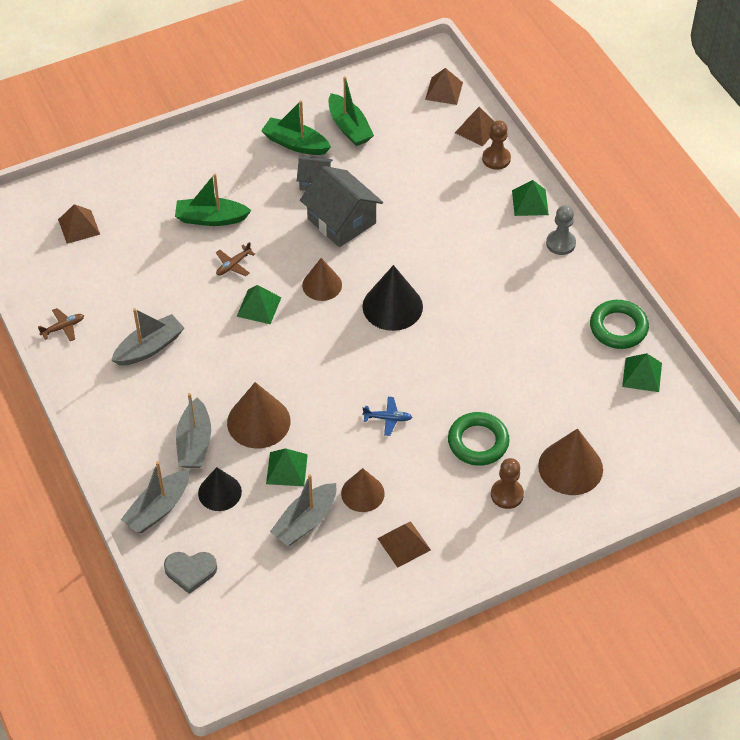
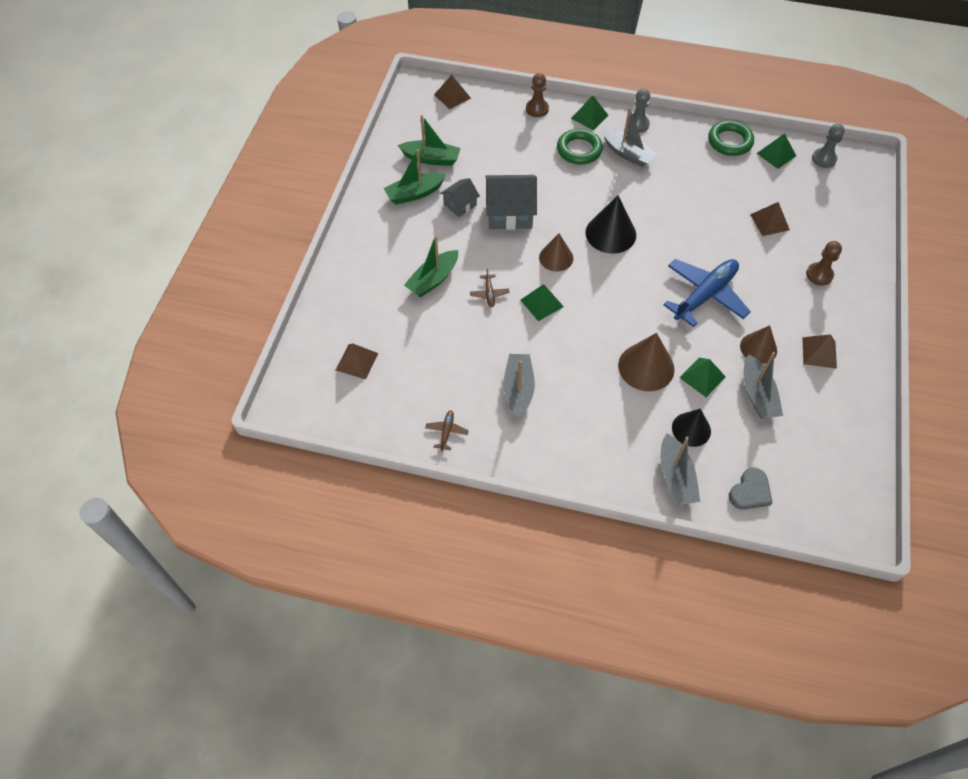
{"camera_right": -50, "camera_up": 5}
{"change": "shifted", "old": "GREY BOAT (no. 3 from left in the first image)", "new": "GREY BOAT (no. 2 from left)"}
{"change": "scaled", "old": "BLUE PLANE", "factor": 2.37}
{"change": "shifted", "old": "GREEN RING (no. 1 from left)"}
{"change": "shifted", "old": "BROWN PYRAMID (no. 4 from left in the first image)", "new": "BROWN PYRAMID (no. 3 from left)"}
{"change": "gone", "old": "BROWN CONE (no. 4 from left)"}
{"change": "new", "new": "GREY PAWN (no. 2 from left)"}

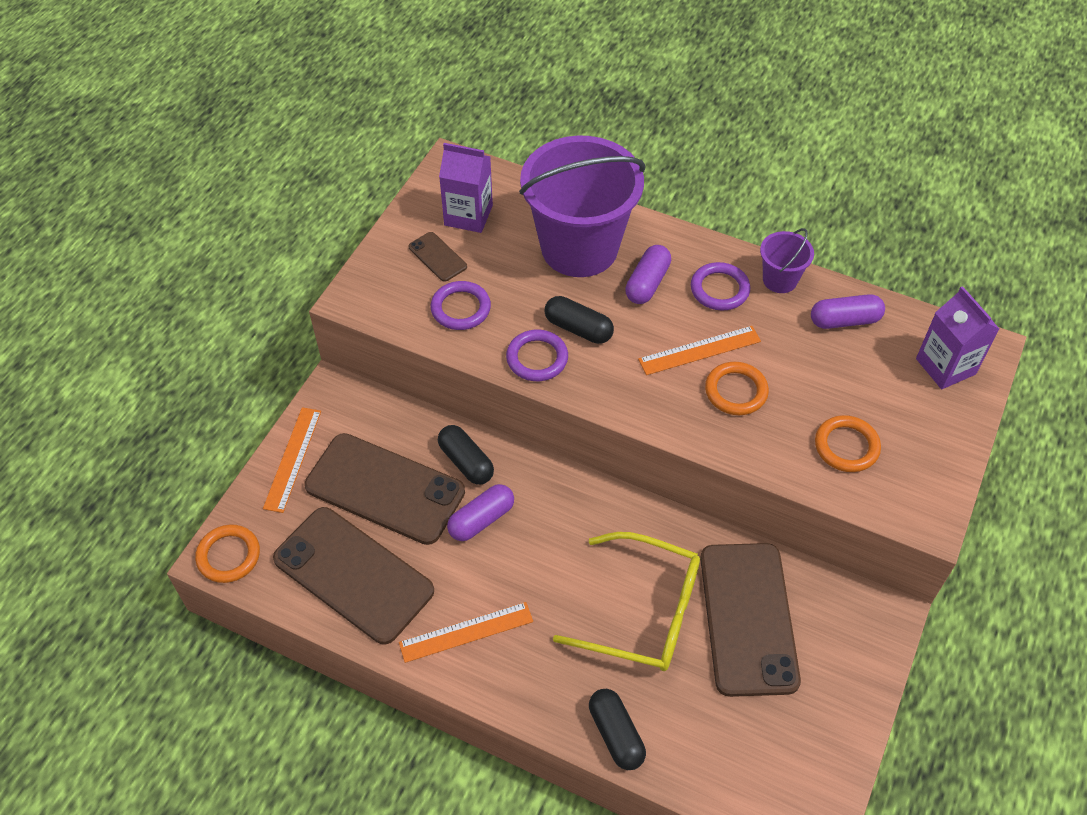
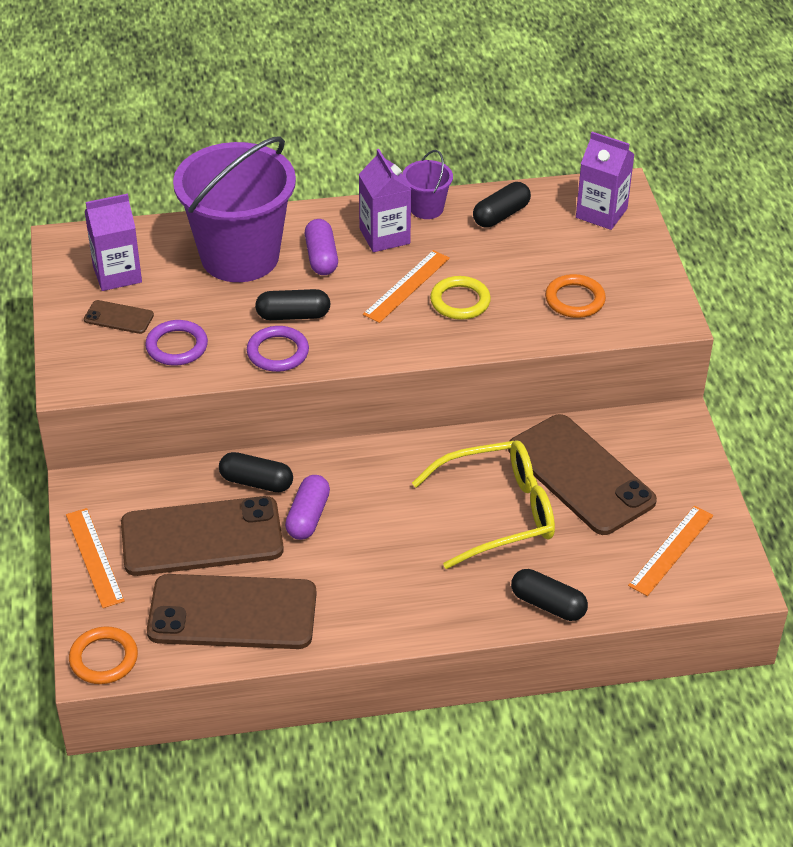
{"camera_right": -35, "camera_up": -10}
{"change": "shifted", "old": "ORANGE RULER (no. 2 from left in the first image)", "new": "ORANGE RULER (no. 3 from left)"}
{"change": "swapped", "old": "PURPLE RING (no. 3 from left)", "new": "PURPLE CARTON (no. 2 from left)"}
{"change": "repainted", "old": "ORANGE RING (no. 2 from left)", "new": "YELLOW RING"}
{"change": "repainted", "old": "PURPLE CAPSULE (no. 3 from left)", "new": "BLACK CAPSULE (no. 3 from left)"}

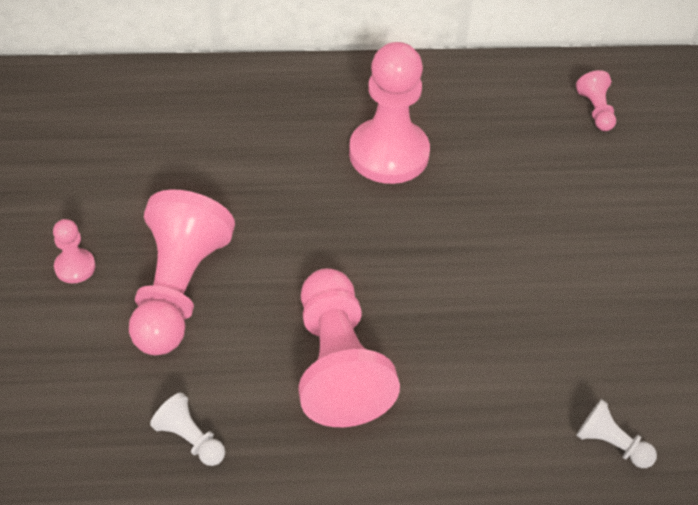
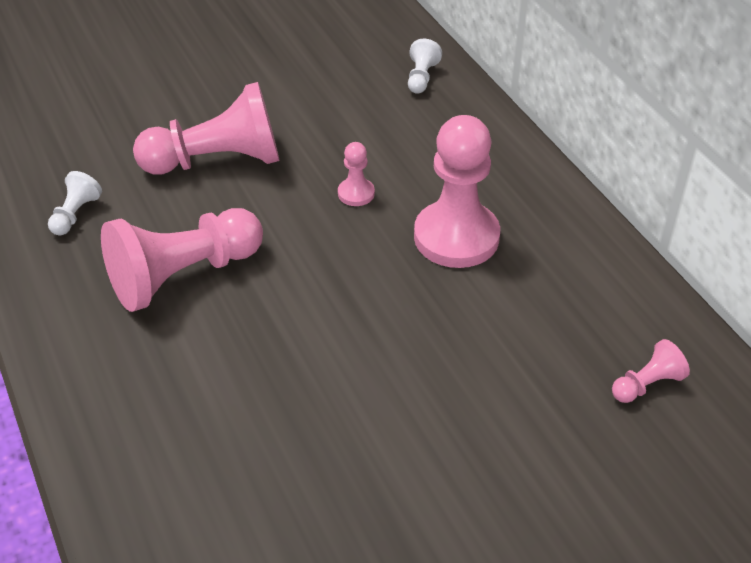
{"camera_right": 70, "camera_up": -5}
{"change": "shifted", "old": "PINK PAWN (no. 1 from left in the first image)", "new": "PINK PAWN (no. 3 from left)"}
{"change": "shifted", "old": "WHITE PAWN (no. 2 from left)"}

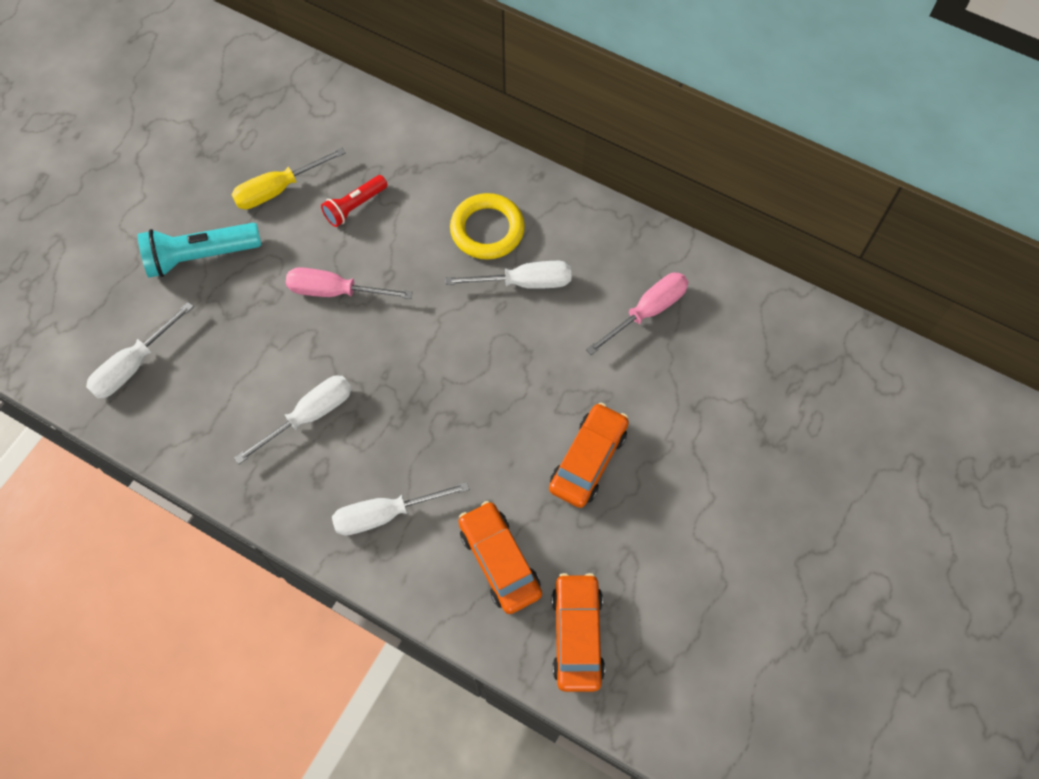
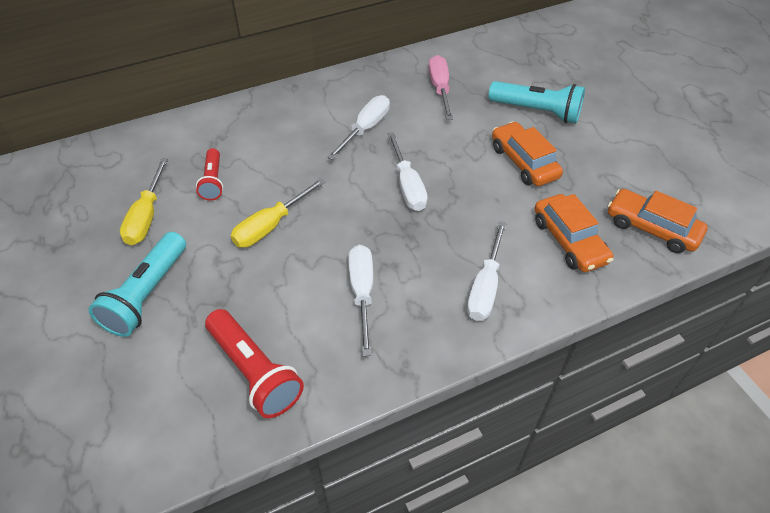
{"camera_right": -55, "camera_up": -15}
{"change": "shifted", "old": "WHITE SCREWDRIVER (no. 1 from left in the first image)", "new": "WHITE SCREWDRIVER (no. 3 from left)"}
{"change": "repainted", "old": "PINK SCREWDRIVER (no. 1 from left)", "new": "YELLOW SCREWDRIVER (no. 2 from left)"}
{"change": "gone", "old": "YELLOW RING"}
{"change": "rotated", "old": "ORANGE CAR (no. 1 from left in the first image)", "degrees": -120}
{"change": "new", "new": "RED FLASHLIGHT (no. 2 from left)"}
{"change": "new", "new": "TURQUOISE FLASHLIGHT (no. 2 from left)"}

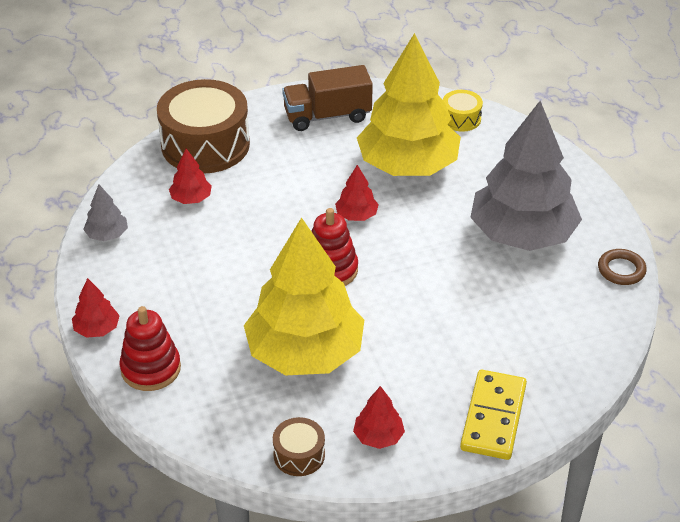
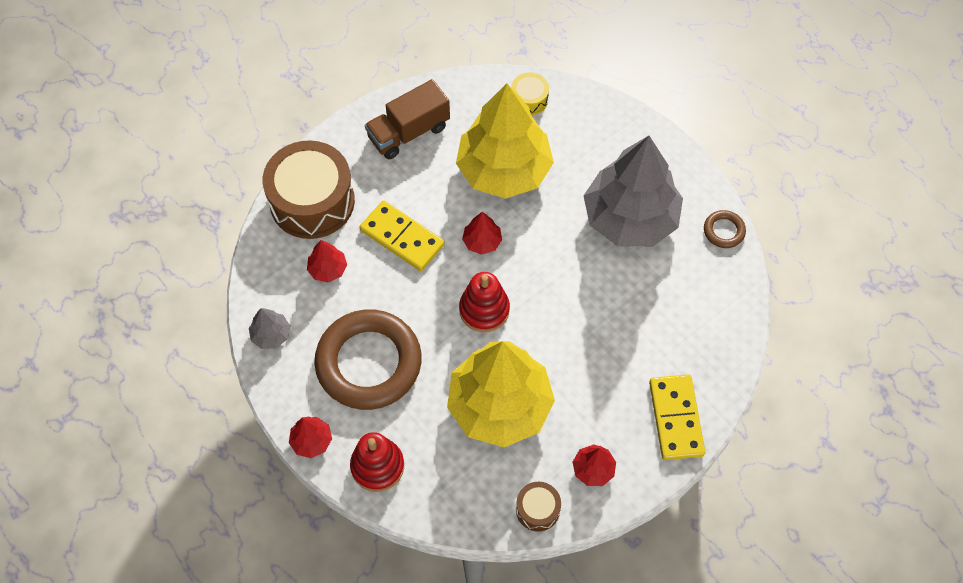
{"camera_right": -20, "camera_up": 20}
{"change": "new", "new": "BROWN RING (no. 1 from left)"}
{"change": "new", "new": "YELLOW DOMINO (no. 1 from left)"}

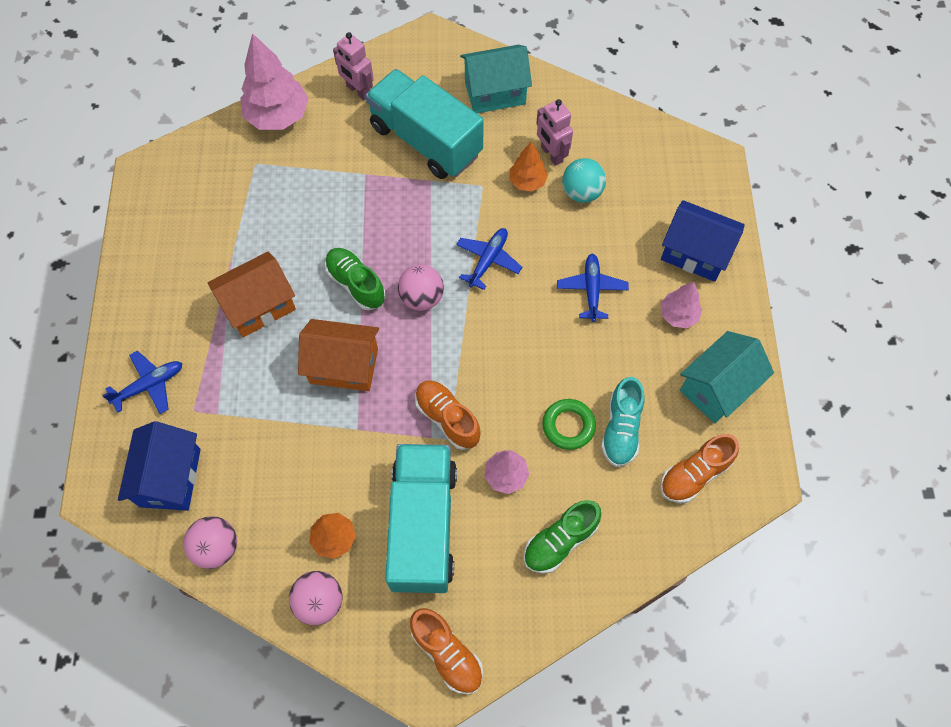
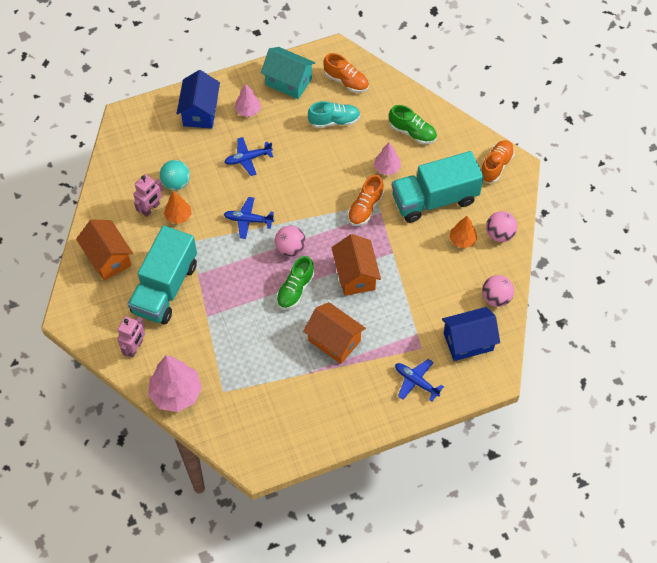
{"camera_right": -110, "camera_up": -5}
{"change": "repainted", "old": "TURQUOISE HOUSE (no. 1 from left)", "new": "ORANGE HOUSE (no. 1 from left)"}
{"change": "gone", "old": "GREEN RING"}

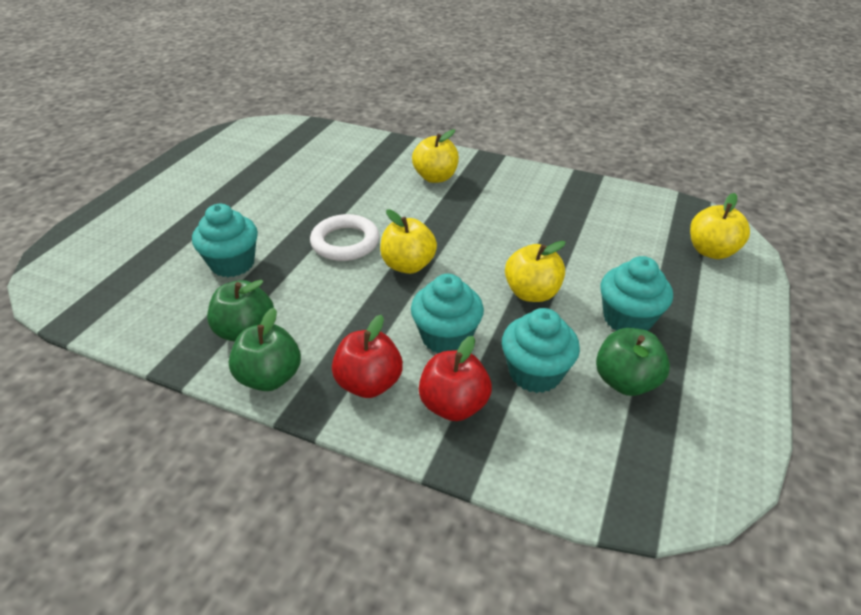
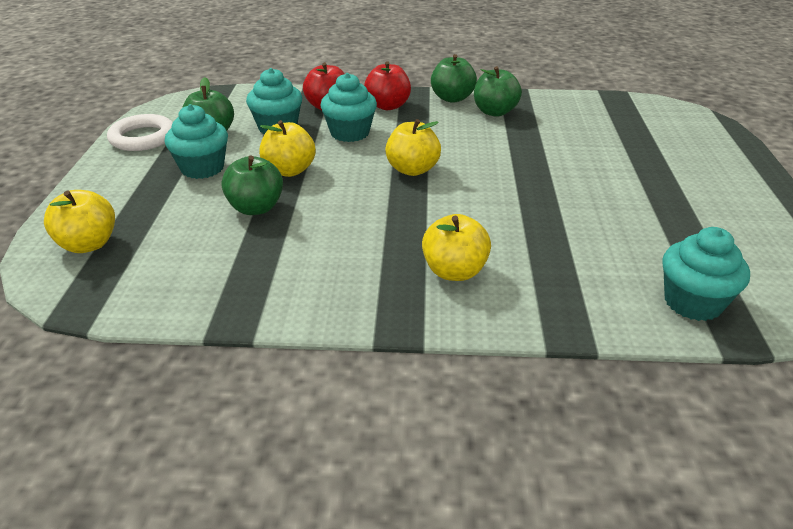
{"camera_right": 160, "camera_up": -5}
{"change": "shifted", "old": "TURQUOISE CUPCAKE (no. 1 from left in the first image)", "new": "TURQUOISE CUPCAKE (no. 4 from left)"}
{"change": "shifted", "old": "WHITE RING"}
{"change": "new", "new": "GREEN APPLE (no. 2 from left)"}

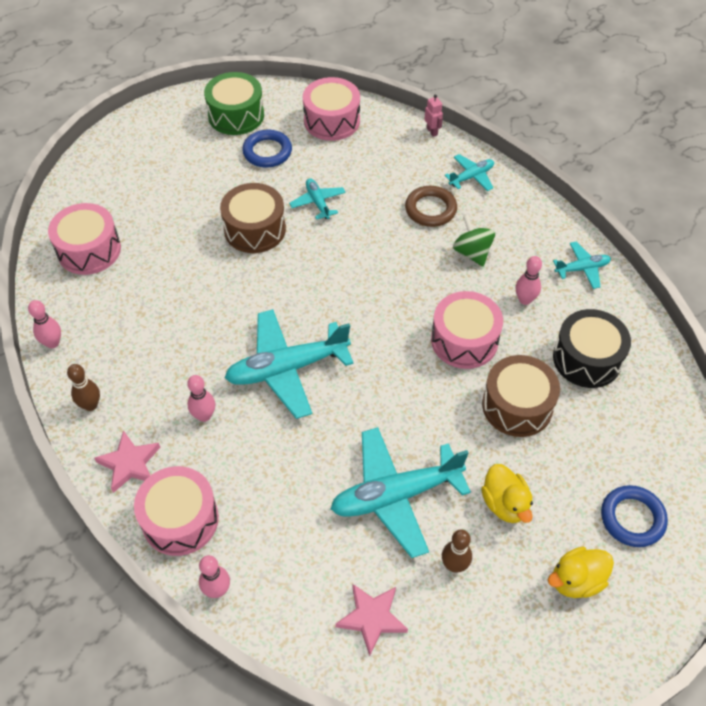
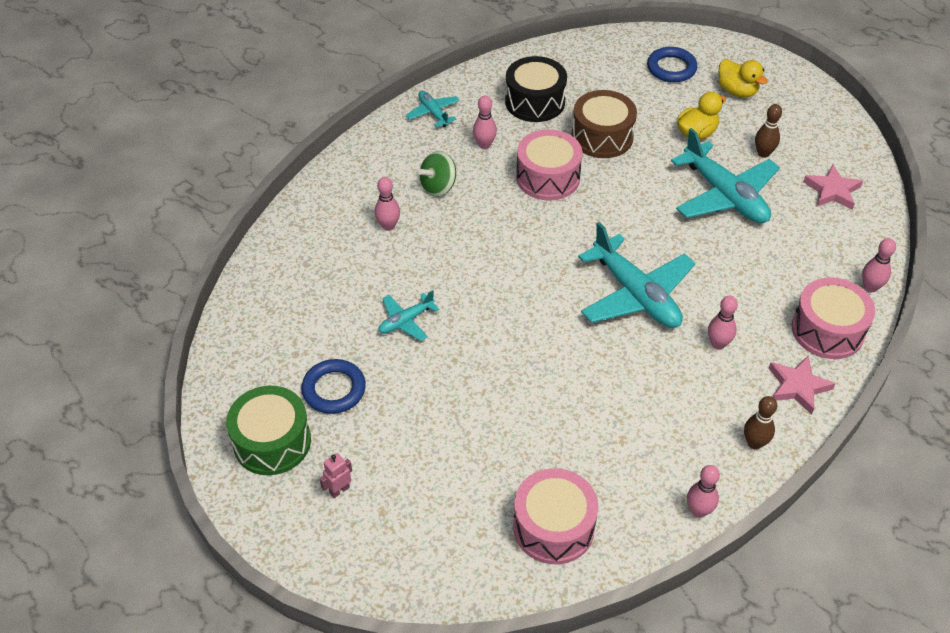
{"camera_right": -105, "camera_up": -5}
{"change": "gone", "old": "BROWN DRUM (no. 1 from left)"}
{"change": "gone", "old": "PINK DRUM (no. 3 from left)"}
{"change": "swapped", "old": "BROWN RING", "new": "PINK BOWLING PIN (no. 1 from left)"}
{"change": "shifted", "old": "PINK ROBOT"}
{"change": "gone", "old": "TURQUOISE PLANE (no. 4 from left)"}

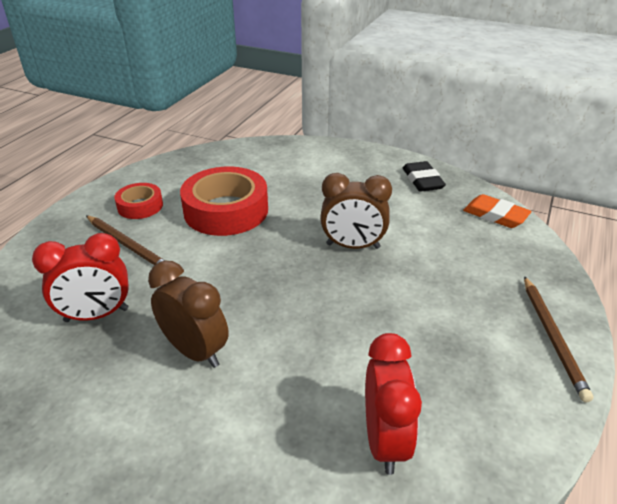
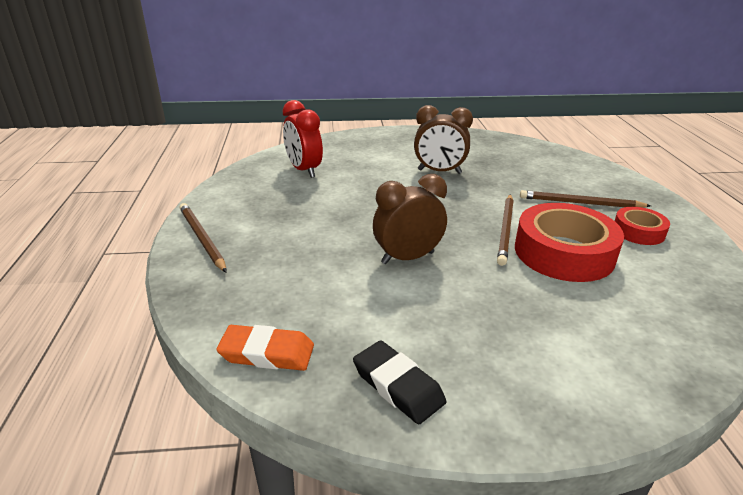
{"camera_right": 150, "camera_up": -5}
{"change": "gone", "old": "RED CLOCK (no. 1 from left)"}
{"change": "new", "new": "BROWN PENCIL (no. 2 from left)"}

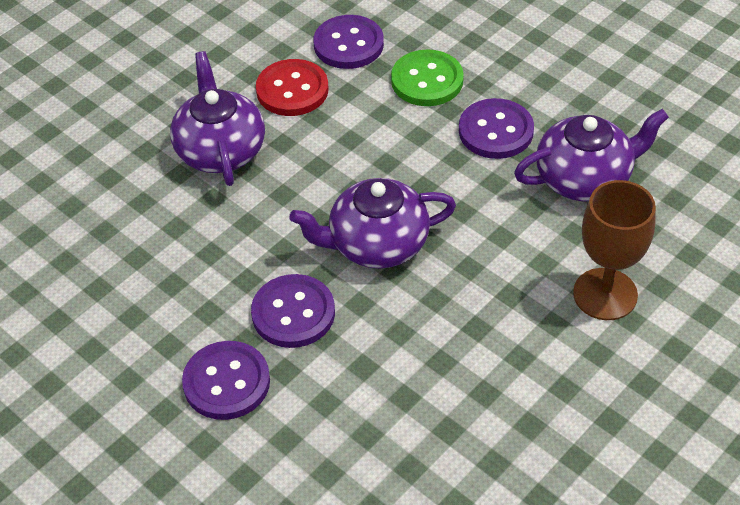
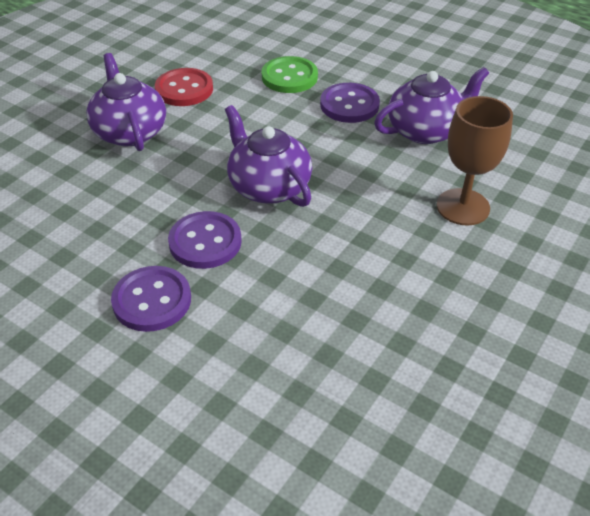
{"camera_right": -10, "camera_up": -5}
{"change": "rotated", "old": "PURPLE TEAPOT (no. 2 from left)", "degrees": 75}
{"change": "gone", "old": "PURPLE BUTTON (no. 3 from left)"}

